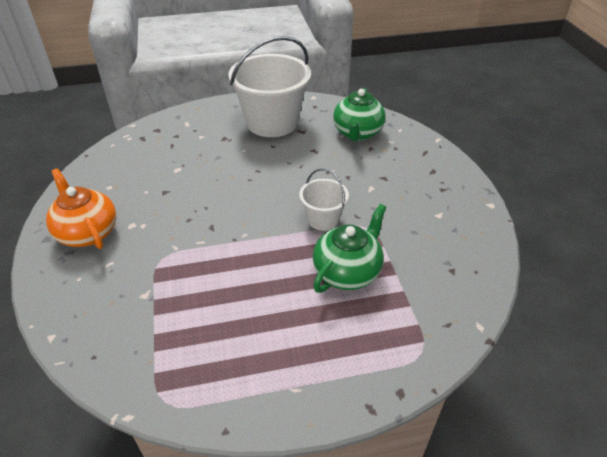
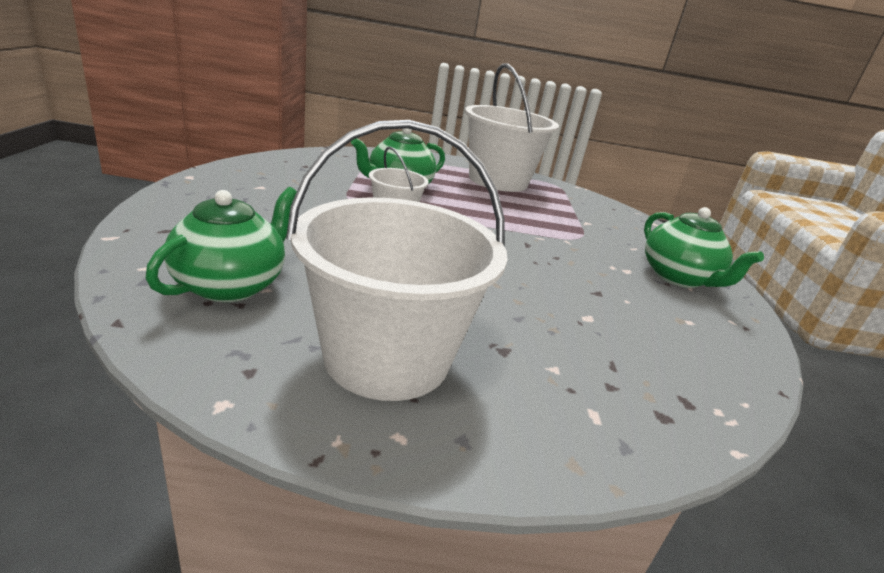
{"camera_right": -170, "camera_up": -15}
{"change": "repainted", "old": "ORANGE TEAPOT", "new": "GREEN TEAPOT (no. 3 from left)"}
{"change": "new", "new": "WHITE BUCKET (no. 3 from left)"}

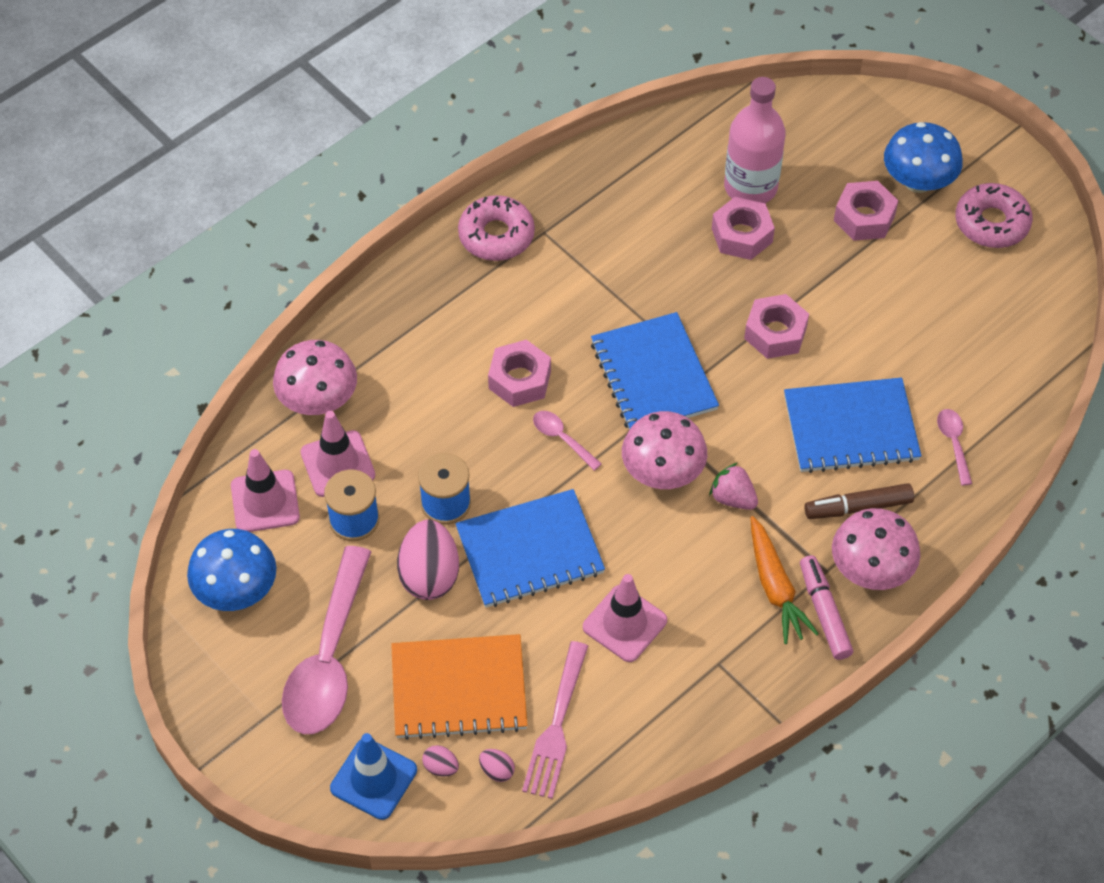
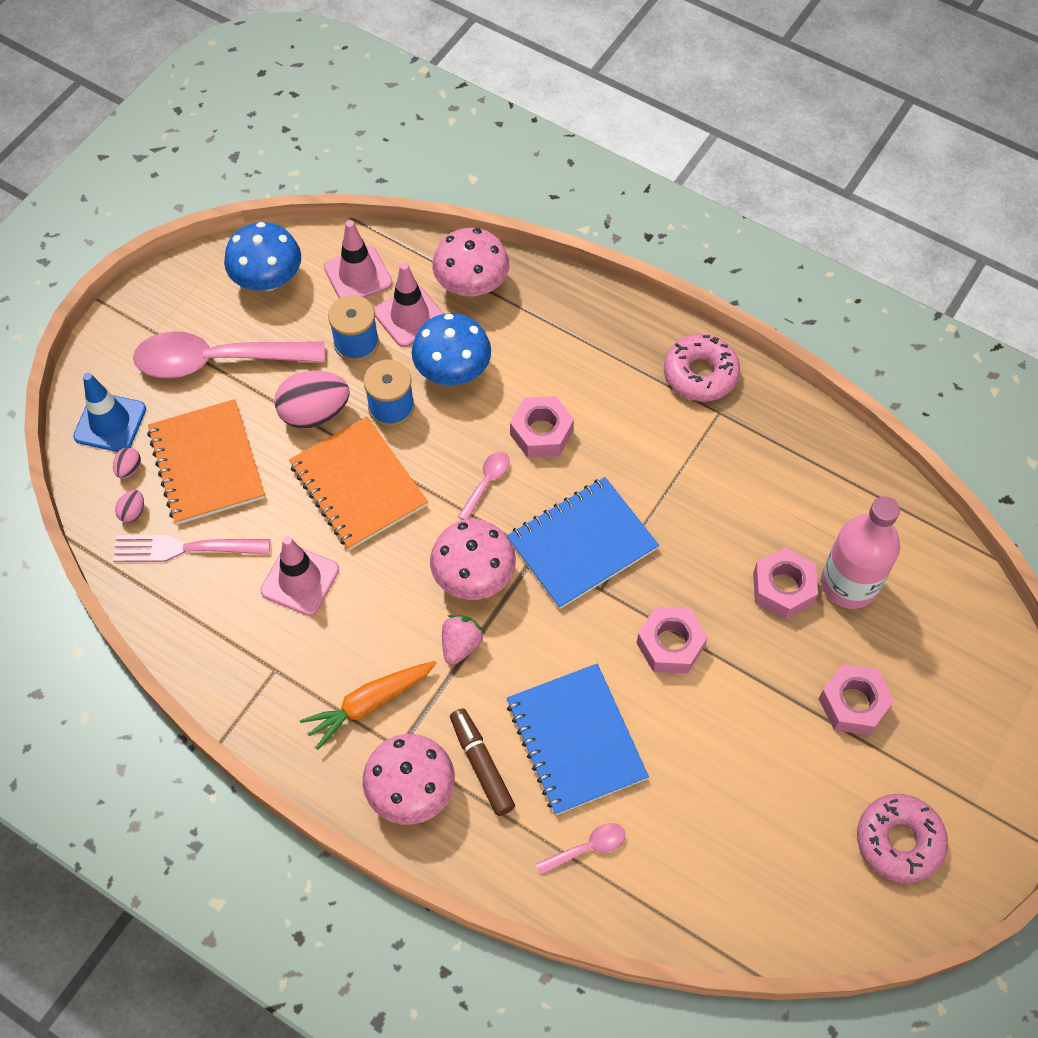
{"camera_right": 75, "camera_up": 5}
{"change": "repainted", "old": "BLUE NOTEBOOK (no. 1 from left)", "new": "ORANGE NOTEBOOK (no. 2 from left)"}
{"change": "gone", "old": "PINK MARKER"}
{"change": "shifted", "old": "BLUE MUSHROOM (no. 2 from left)"}

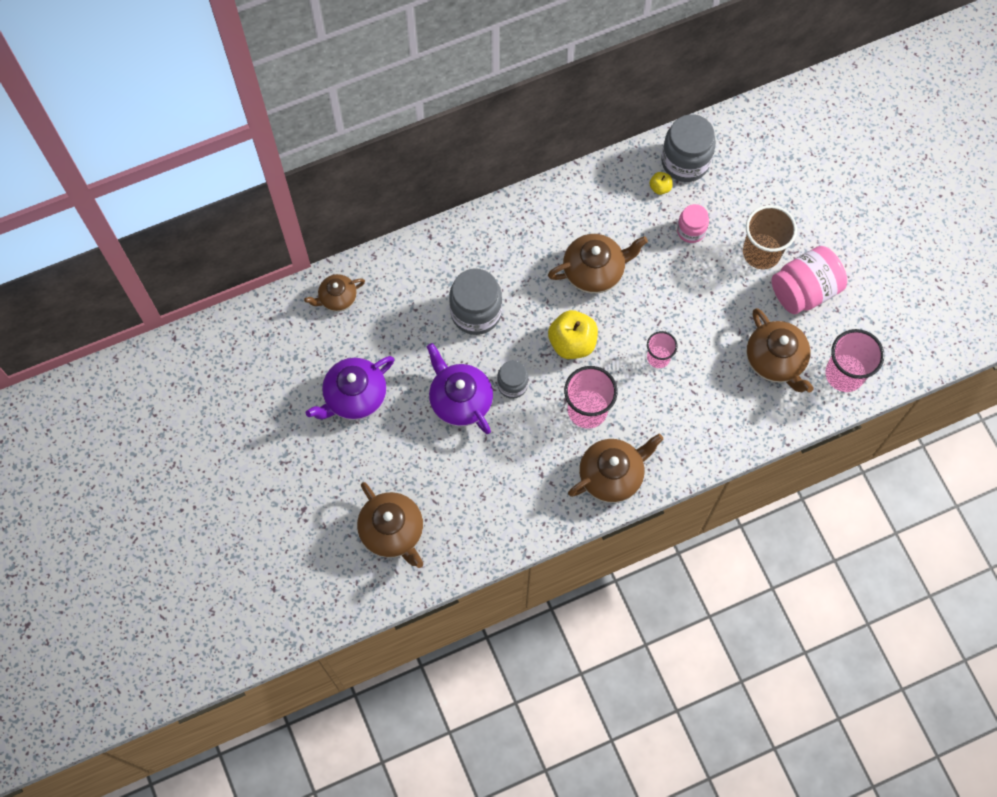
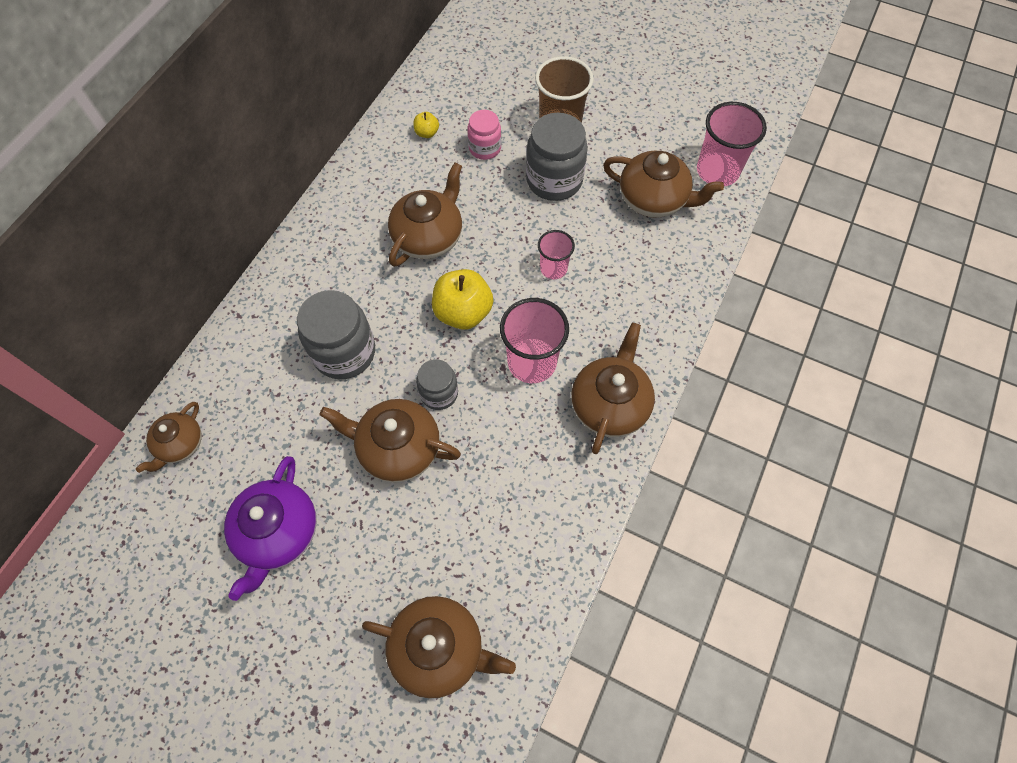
{"camera_right": -40, "camera_up": -5}
{"change": "repainted", "old": "PURPLE TEAPOT (no. 2 from left)", "new": "BROWN TEAPOT (no. 2 from left)"}
{"change": "shifted", "old": "GREY JAR (no. 3 from left)"}
{"change": "gone", "old": "PINK JAR (no. 2 from left)"}

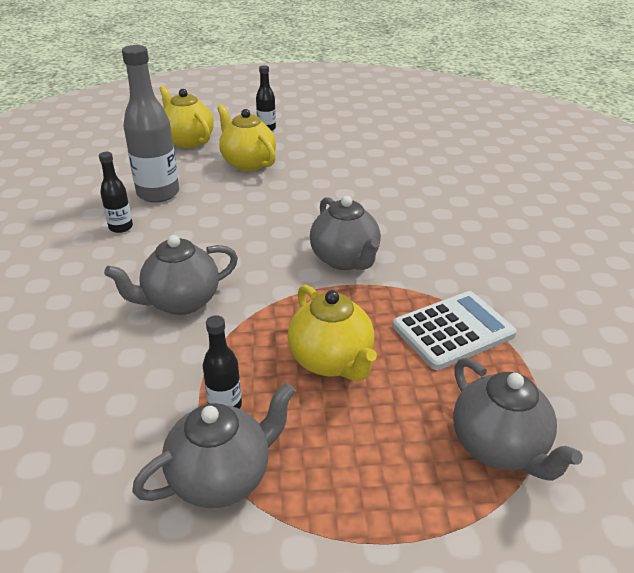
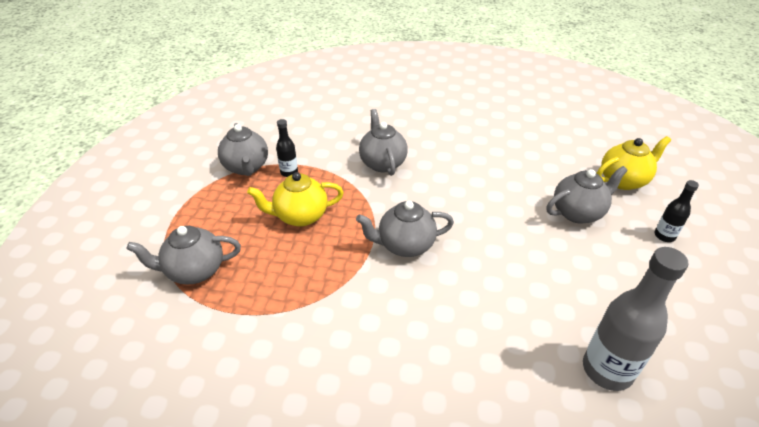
{"camera_right": 105, "camera_up": 5}
{"change": "gone", "old": "BLACK BOTTLE (no. 1 from left)"}
{"change": "shifted", "old": "GREY BOTTLE"}
{"change": "repainted", "old": "YELLOW TEAPOT (no. 2 from left)", "new": "GREY TEAPOT (no. 5 from left)"}
{"change": "gone", "old": "WHITE CALCULATOR"}

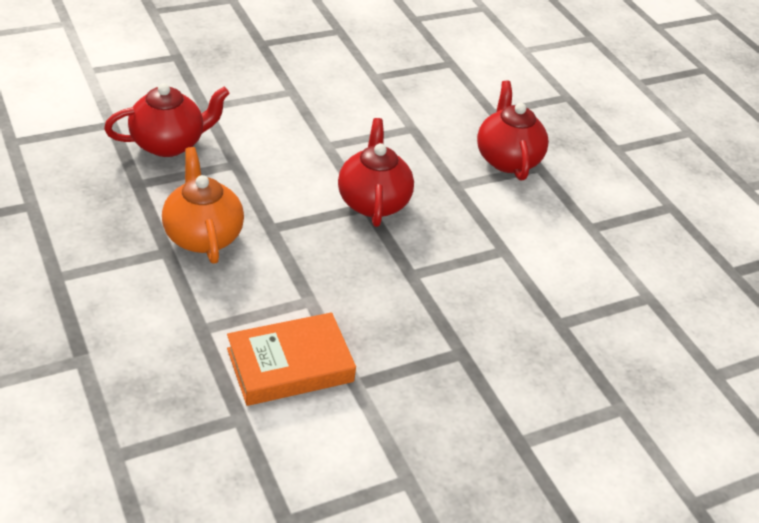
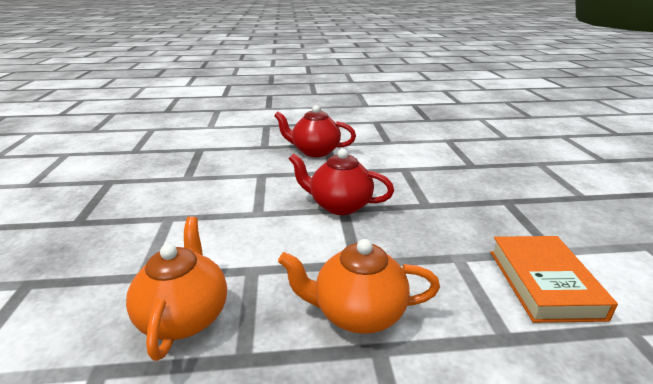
{"camera_right": -65, "camera_up": -15}
{"change": "repainted", "old": "RED TEAPOT (no. 1 from left)", "new": "ORANGE TEAPOT (no. 1 from left)"}

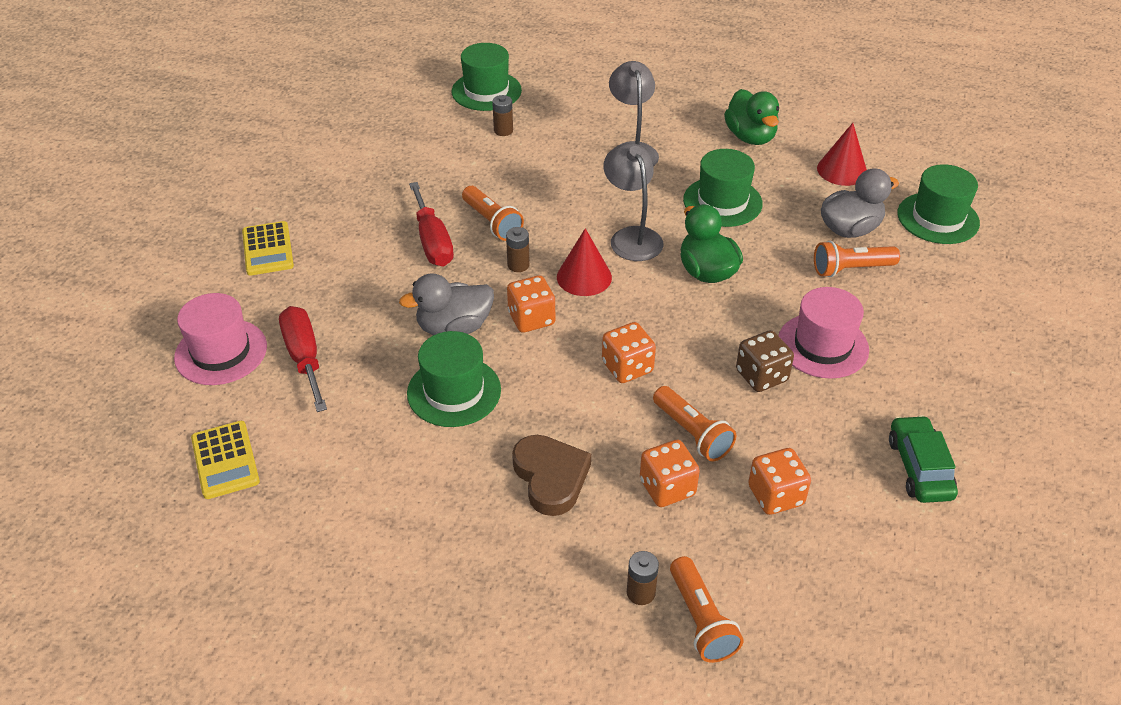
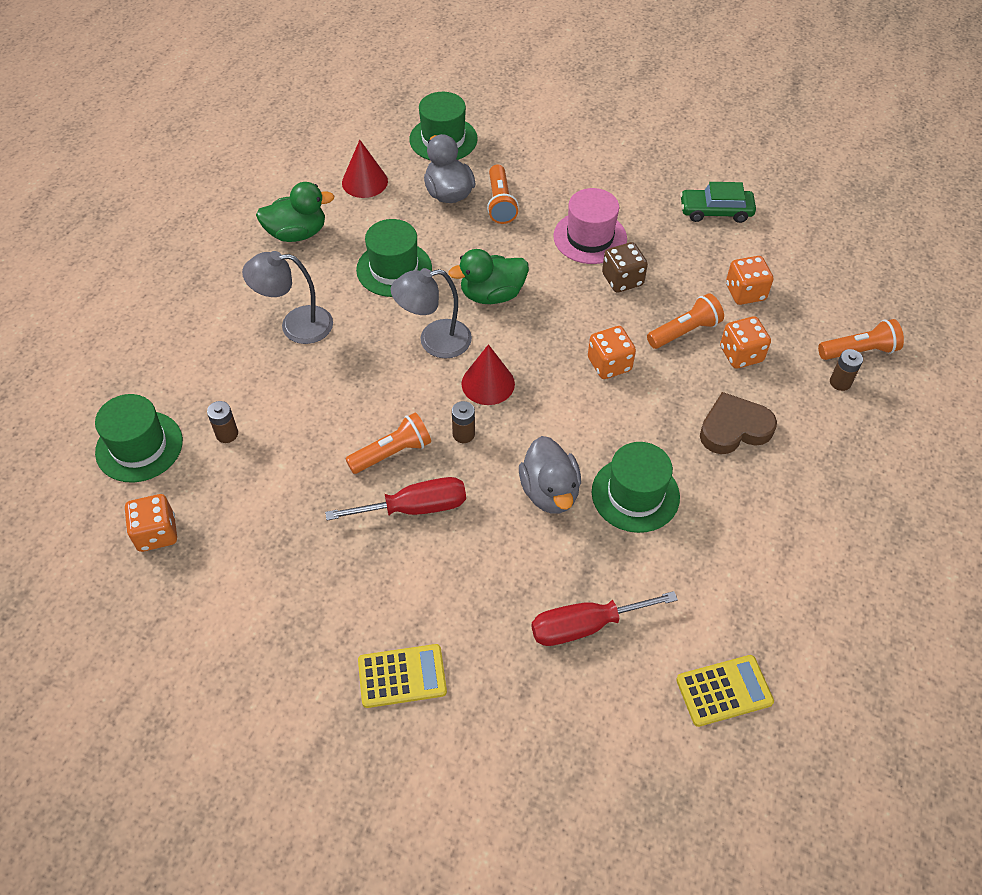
{"camera_right": -85, "camera_up": 10}
{"change": "gone", "old": "PINK HAT (no. 1 from left)"}
{"change": "shifted", "old": "ORANGE DICE (no. 1 from left)"}

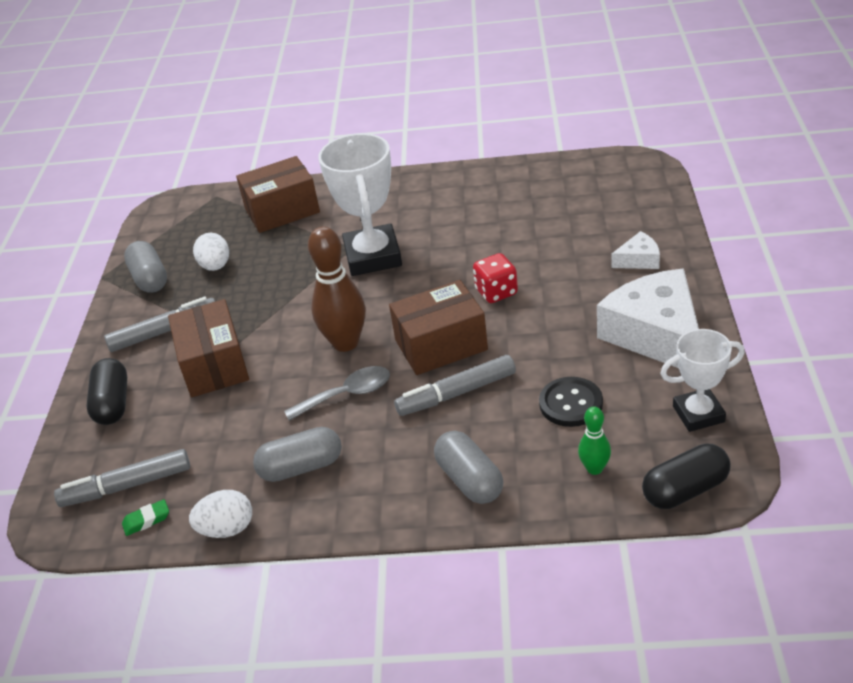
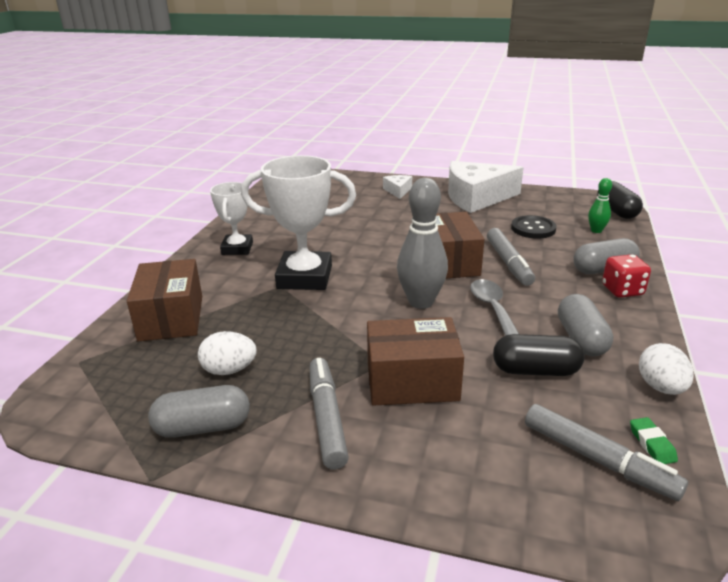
{"camera_right": -80, "camera_up": -10}
{"change": "rotated", "old": "GREY MARKER (no. 1 from left in the first image)", "degrees": -45}
{"change": "shifted", "old": "BLACK CAPSULE (no. 1 from left)"}
{"change": "repainted", "old": "BROWN BOWLING PIN", "new": "GREY BOWLING PIN"}
{"change": "shifted", "old": "RED DICE"}
{"change": "shifted", "old": "WHITE TROPHY (no. 2 from left in the first image)", "new": "WHITE TROPHY (no. 1 from left)"}

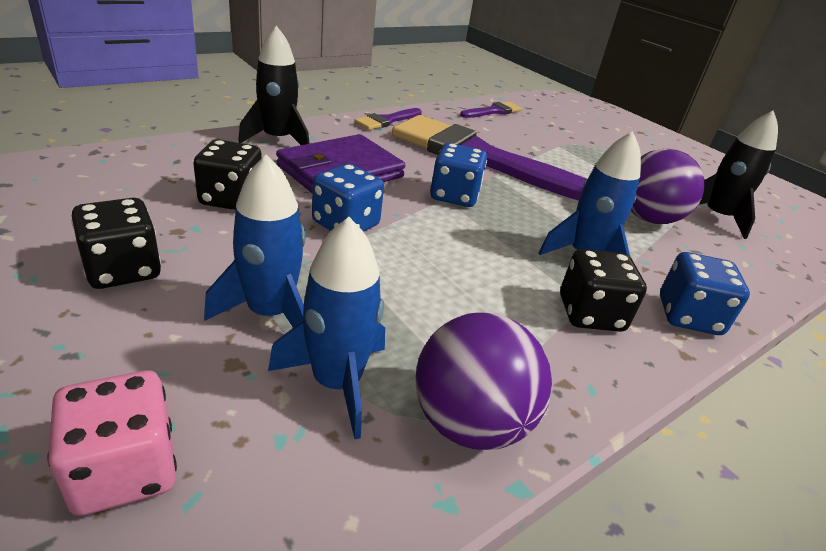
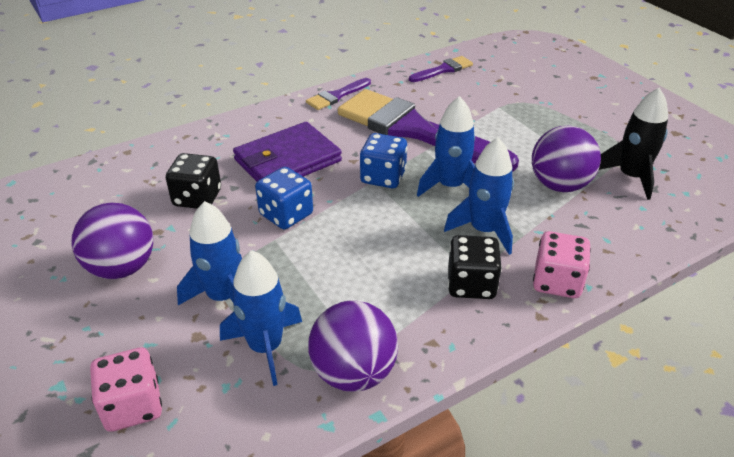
{"camera_right": 10, "camera_up": 5}
{"change": "swapped", "old": "BLACK DICE (no. 1 from left)", "new": "PURPLE BALL (no. 1 from left)"}
{"change": "gone", "old": "BLACK ROCKET (no. 1 from left)"}
{"change": "repainted", "old": "BLUE DICE (no. 3 from left)", "new": "PINK DICE (no. 2 from left)"}
{"change": "new", "new": "BLUE ROCKET (no. 3 from left)"}

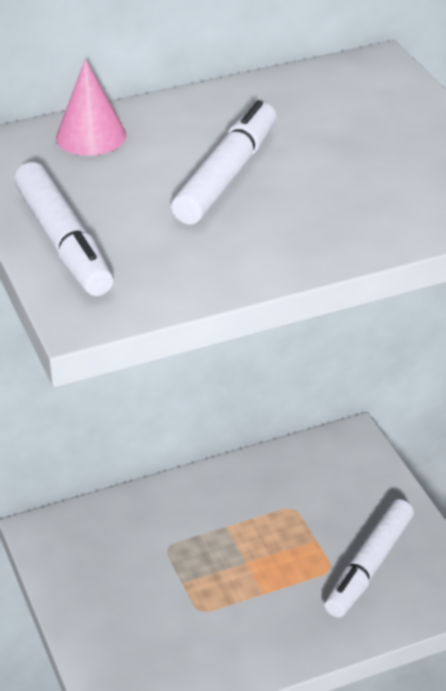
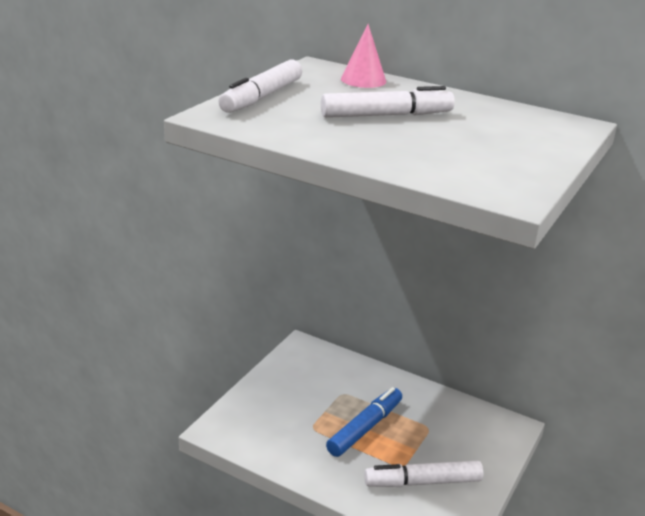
{"camera_right": 50, "camera_up": -10}
{"change": "new", "new": "BLUE MARKER"}

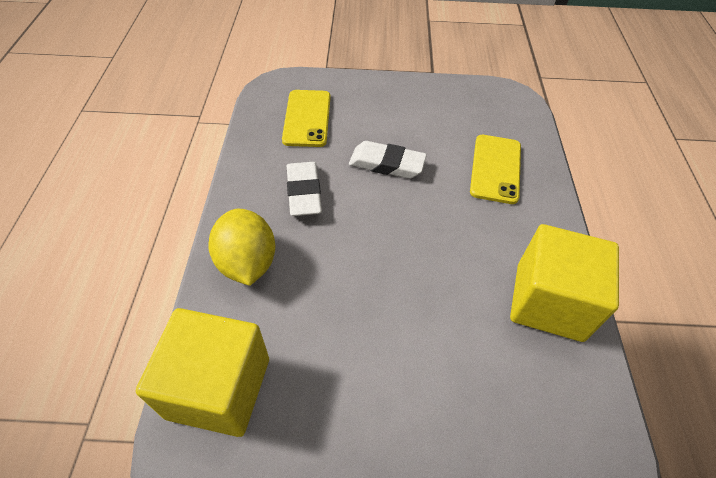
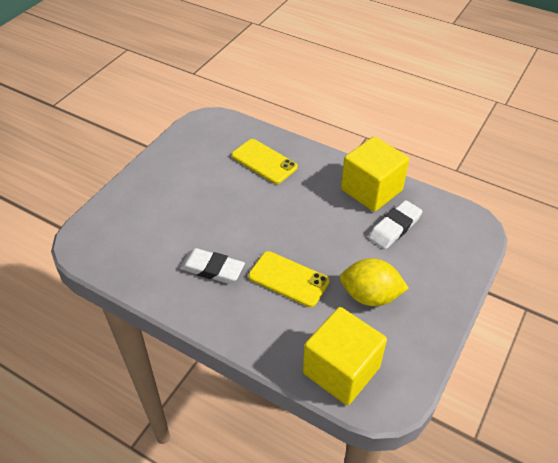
{"camera_right": -60, "camera_up": -5}
{"change": "shifted", "old": "YELLOW LEMON"}
{"change": "shifted", "old": "YELLOW PHONE (no. 1 from left in the first image)", "new": "YELLOW PHONE (no. 2 from left)"}
{"change": "shifted", "old": "WHITE ERASER (no. 2 from left)"}

